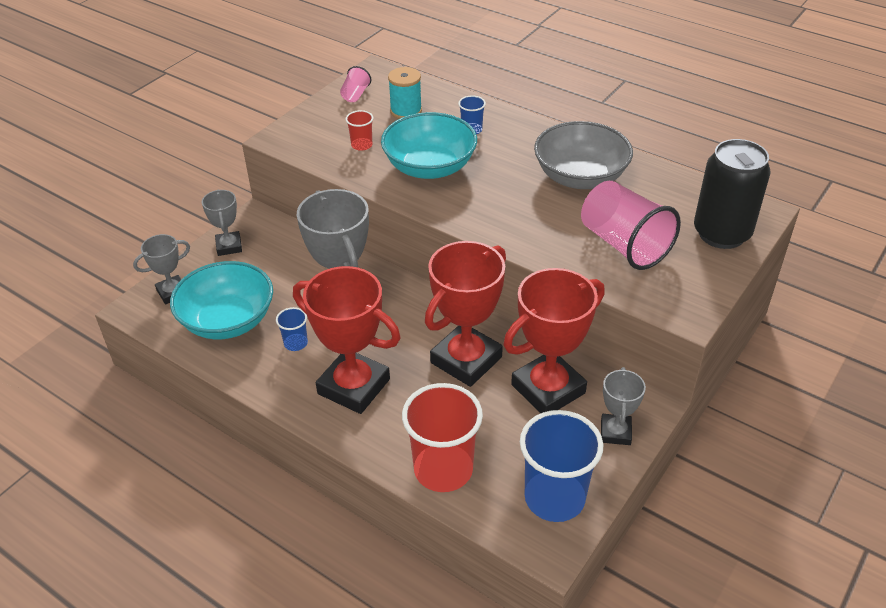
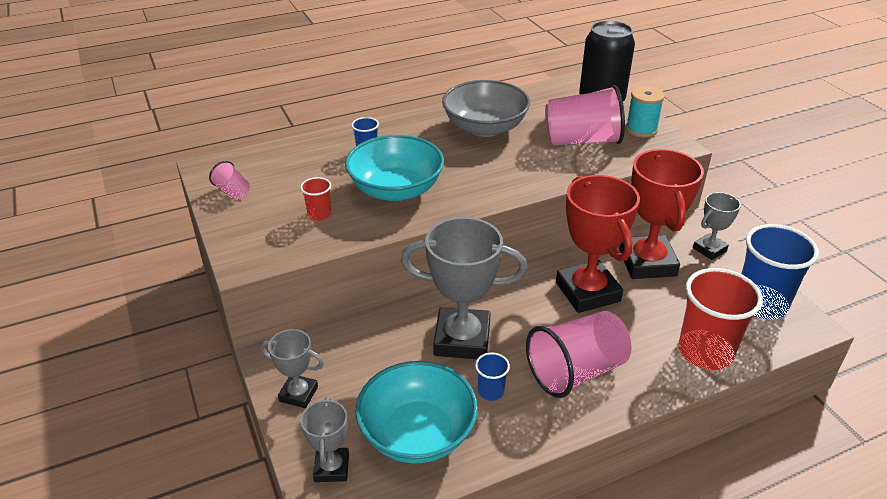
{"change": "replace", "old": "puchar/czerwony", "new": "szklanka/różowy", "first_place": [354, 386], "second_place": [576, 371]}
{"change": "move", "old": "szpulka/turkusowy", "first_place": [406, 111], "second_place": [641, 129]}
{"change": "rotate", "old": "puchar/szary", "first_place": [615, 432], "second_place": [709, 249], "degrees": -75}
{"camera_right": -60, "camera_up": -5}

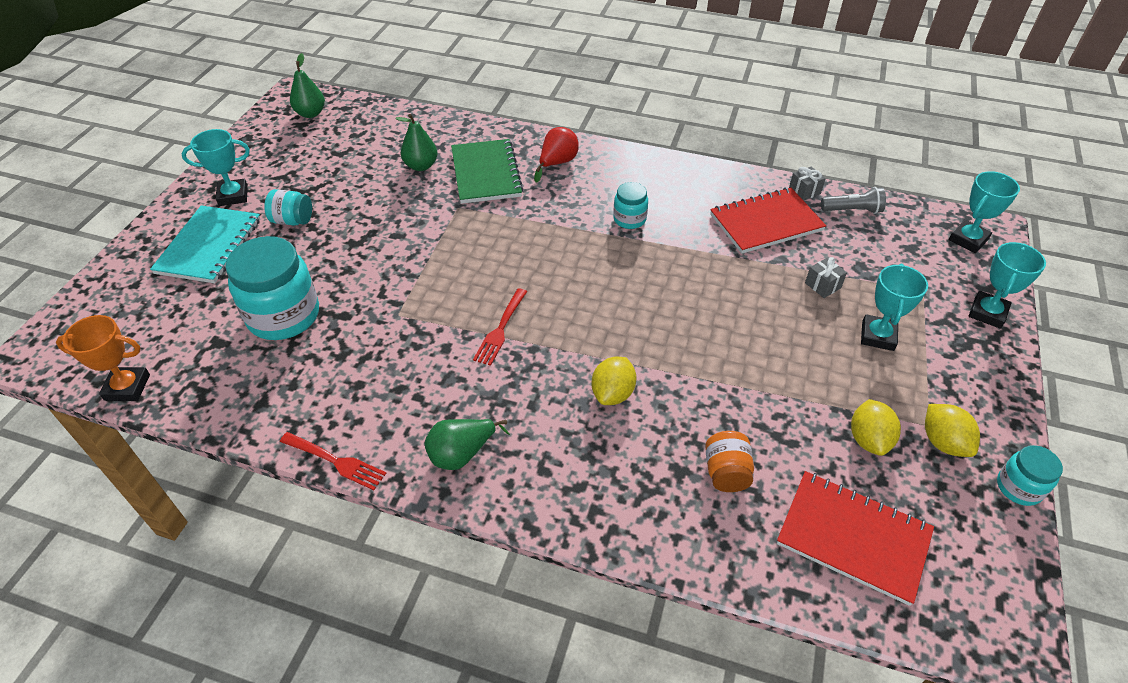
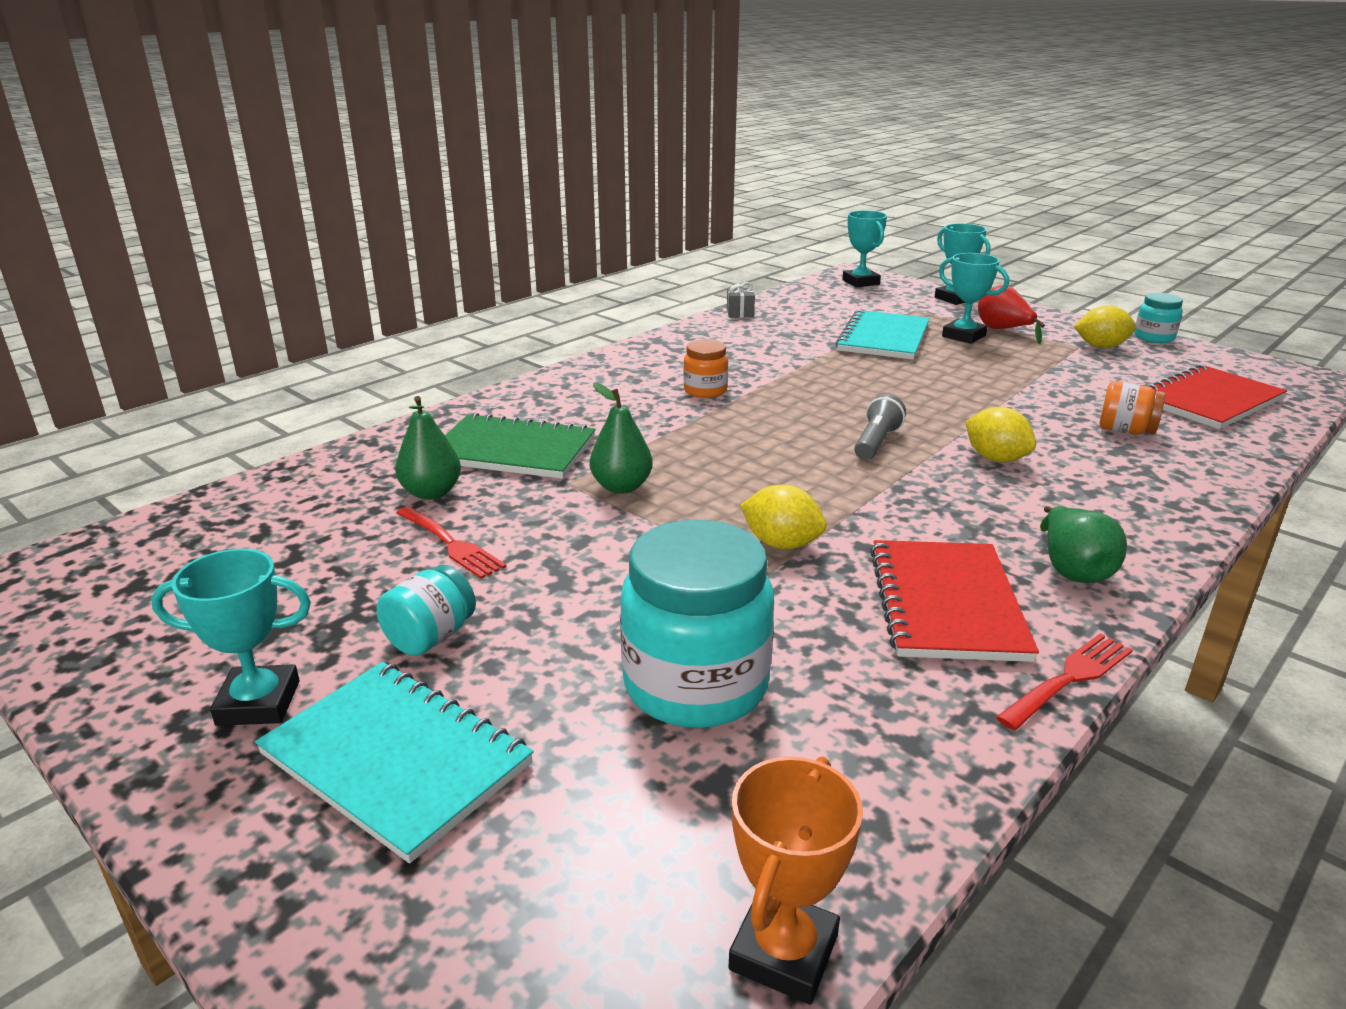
{"change": "rotate", "old": "puchar/turkusowy", "first_place": [233, 196], "second_place": [258, 703], "degrees": 75}
{"change": "move", "old": "gruszka/zielony", "first_place": [311, 113], "second_place": [621, 487]}
{"change": "move", "old": "widelec/czerwony", "first_place": [500, 329], "second_place": [450, 544]}
{"change": "move", "old": "gruszka/czerwony", "first_place": [557, 163], "second_place": [1003, 330]}
{"change": "recolor", "old": "słoik/turkusowy", "new": "słoik/pomarańczowy", "first_place": [629, 219], "second_place": [705, 390]}
{"change": "move", "old": "zeszyt/czerwony", "first_place": [766, 222], "second_place": [946, 603]}
{"change": "replace", "old": "prezent/szary", "new": "zeszyt/turkusowy", "first_place": [822, 285], "second_place": [883, 338]}
{"change": "move", "old": "latarka/szary", "first_place": [852, 210], "second_place": [876, 443]}
{"change": "move", "old": "cytryna/żółty", "first_place": [868, 439], "second_place": [781, 544]}
{"camera_right": -65, "camera_up": -20}

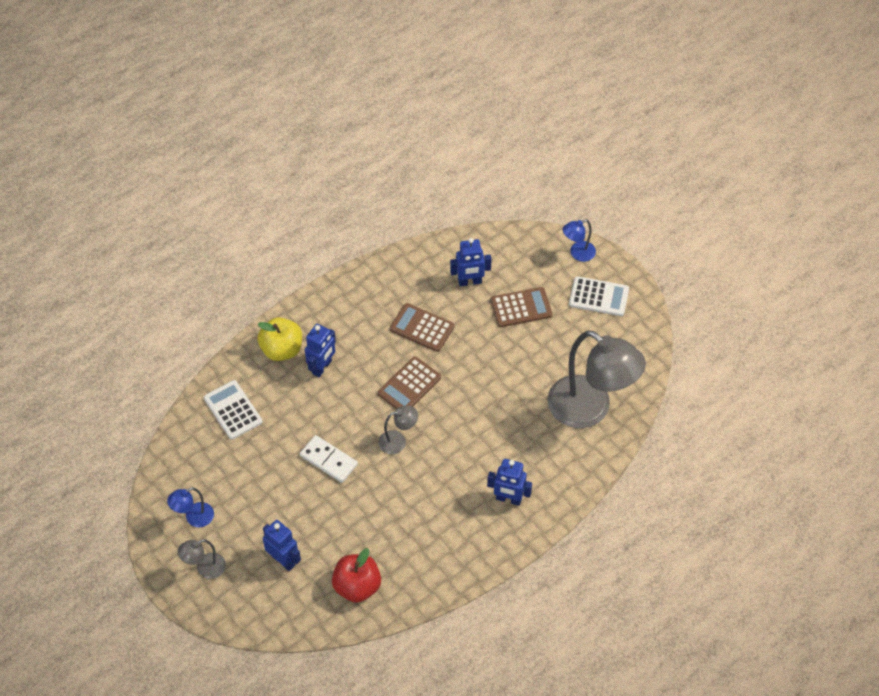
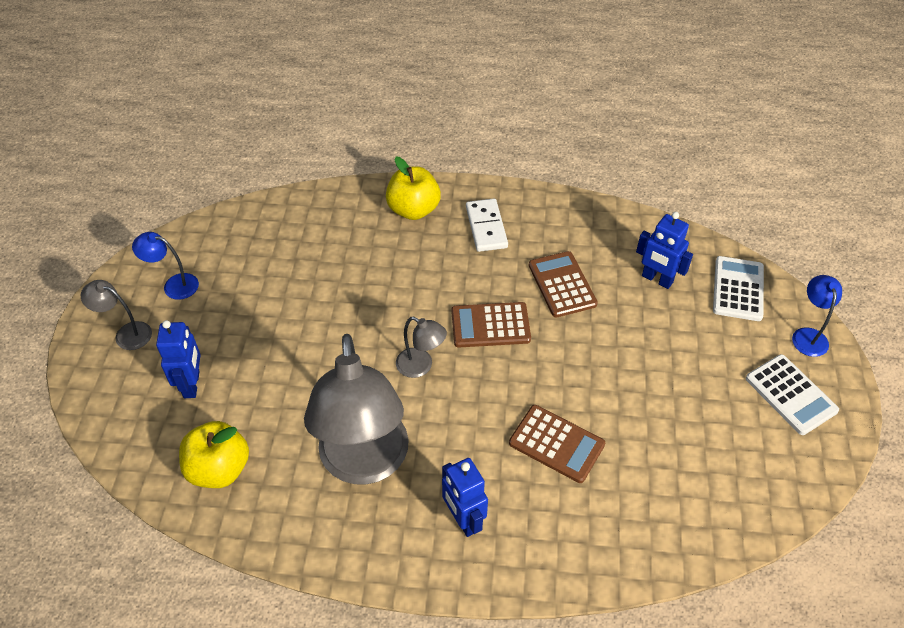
{"change": "move", "old": "kalkulator/biały", "first_place": [233, 410], "second_place": [738, 289]}
{"change": "move", "old": "kostka domina/biały", "first_place": [328, 460], "second_place": [486, 227]}
{"change": "delete", "old": "robot/niebieski", "first_place": [322, 367]}
{"change": "recolor", "old": "jabłko/czerwony", "new": "jabłko/żółty", "first_place": [357, 586], "second_place": [219, 469]}
{"change": "move", "old": "kalkulator/brązowy", "first_place": [521, 308], "second_place": [556, 444]}
{"change": "move", "old": "lampka/szary", "first_place": [590, 409], "second_place": [364, 463]}
{"change": "rotate", "old": "lampka/niebieski", "first_place": [577, 253], "second_place": [808, 335], "degrees": 75}
{"camera_right": 45, "camera_up": -5}

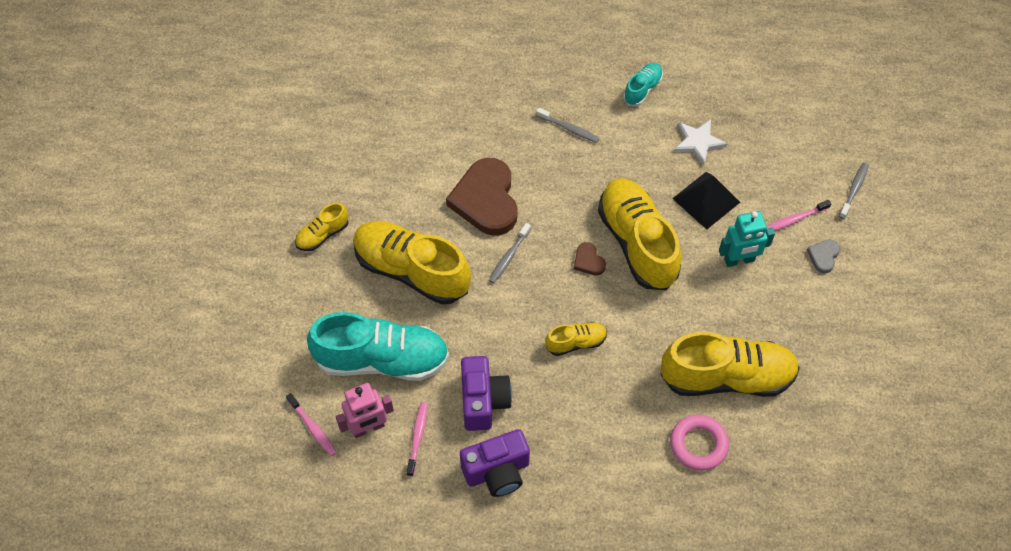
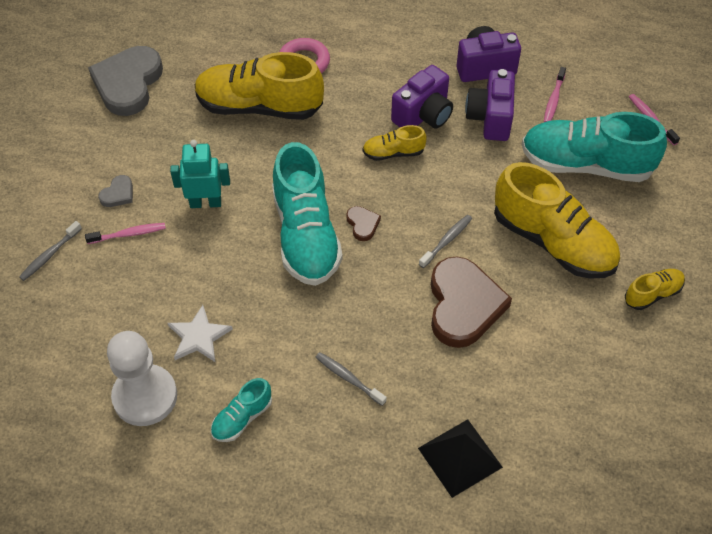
{"change": "delete", "old": "robot/różowy", "first_place": [368, 428]}
{"change": "recolor", "old": "but/żółty", "new": "but/turkusowy", "first_place": [637, 243], "second_place": [306, 235]}
{"change": "move", "old": "piramida/czarny", "first_place": [706, 200], "second_place": [460, 457]}
{"change": "insert", "new": "serce/szary", "second_place": [128, 83]}
{"change": "insert", "new": "pionek/biały", "second_place": [145, 396]}
{"change": "insert", "new": "aparat fotograficzny/fioletowy", "second_place": [423, 115]}
{"camera_right": -170, "camera_up": -5}

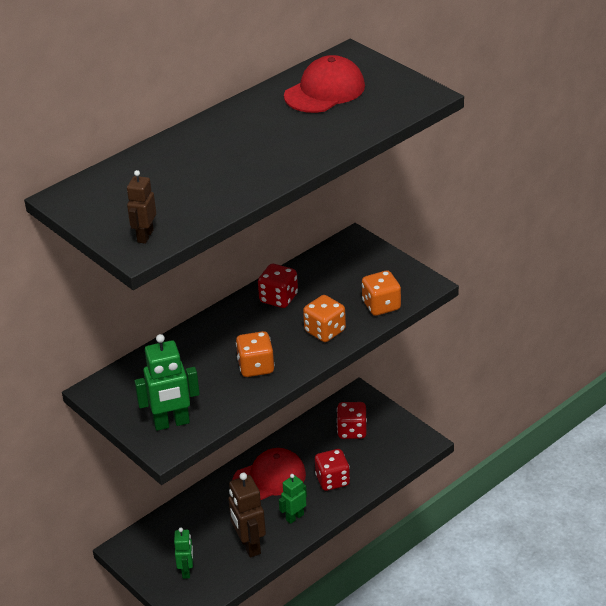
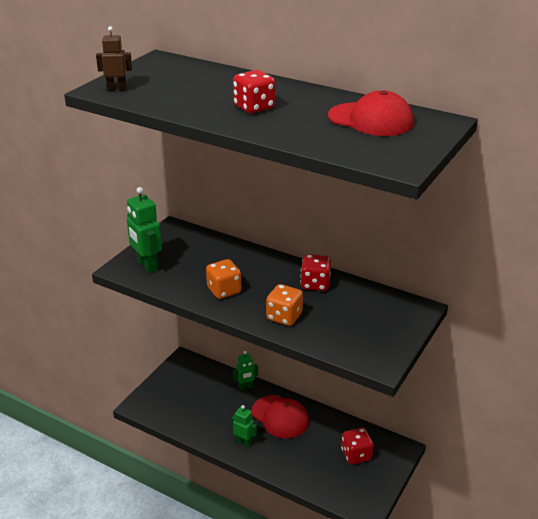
{"change": "move", "old": "robot/zielony", "first_place": [186, 571], "second_place": [245, 387]}
{"change": "delete", "old": "robot/brązowy", "first_place": [249, 545]}
{"change": "move", "old": "kostka do gry/czerwony", "first_place": [332, 480], "second_place": [254, 107]}
{"change": "delete", "old": "kostka do gry/pomarańczowy", "first_place": [381, 306]}
{"camera_right": 70, "camera_up": -5}

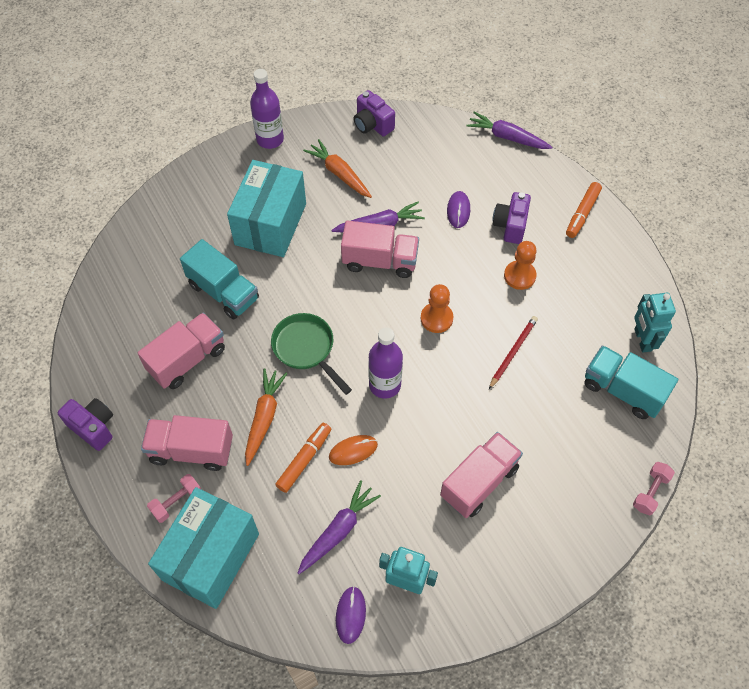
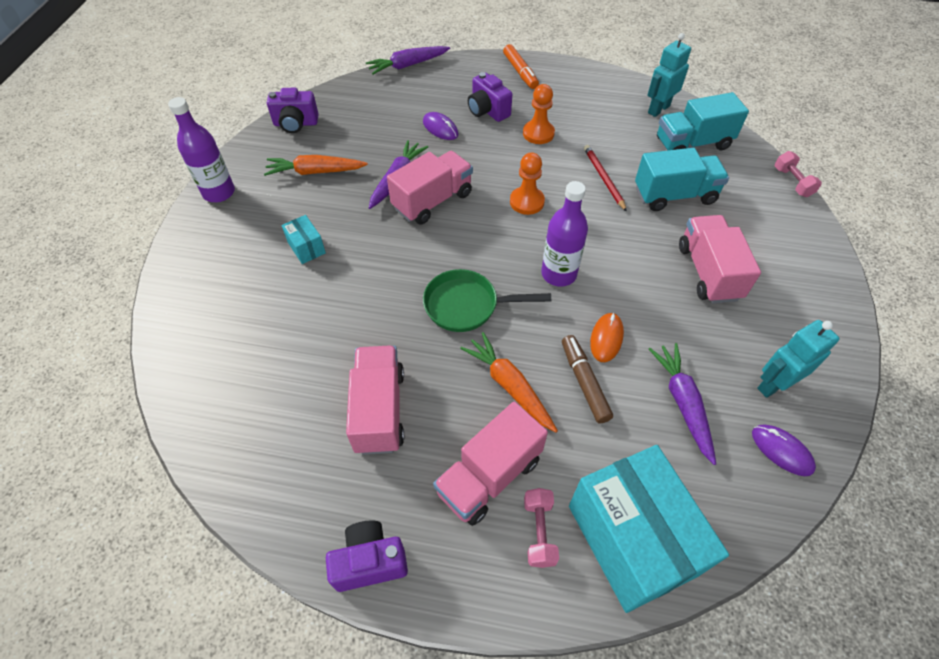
{"change": "move", "old": "ciężarówka/turkusowy", "first_place": [223, 292], "second_place": [674, 195]}
{"change": "resize", "old": "pudełko/turkusowy", "first_place": [270, 224], "second_place": [306, 248], "factor": 0.42}
{"change": "recolor", "old": "flamaster/pomarańczowy", "new": "flamaster/brązowy", "first_place": [304, 460], "second_place": [584, 382]}
{"change": "rotate", "old": "robot/turkusowy", "first_place": [642, 340], "second_place": [658, 109], "degrees": 105}
{"camera_right": -50, "camera_up": -5}

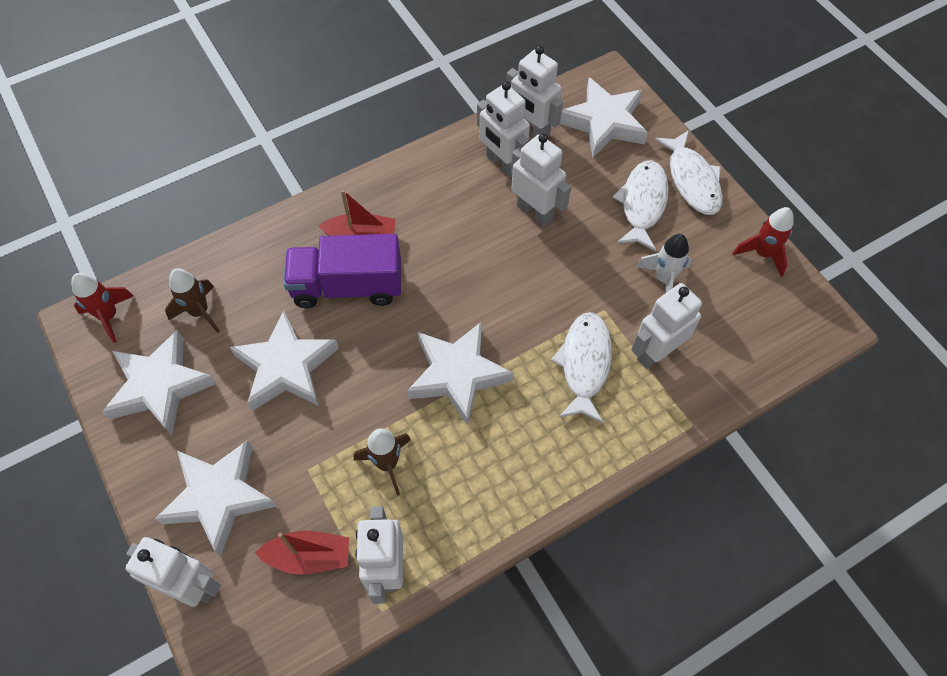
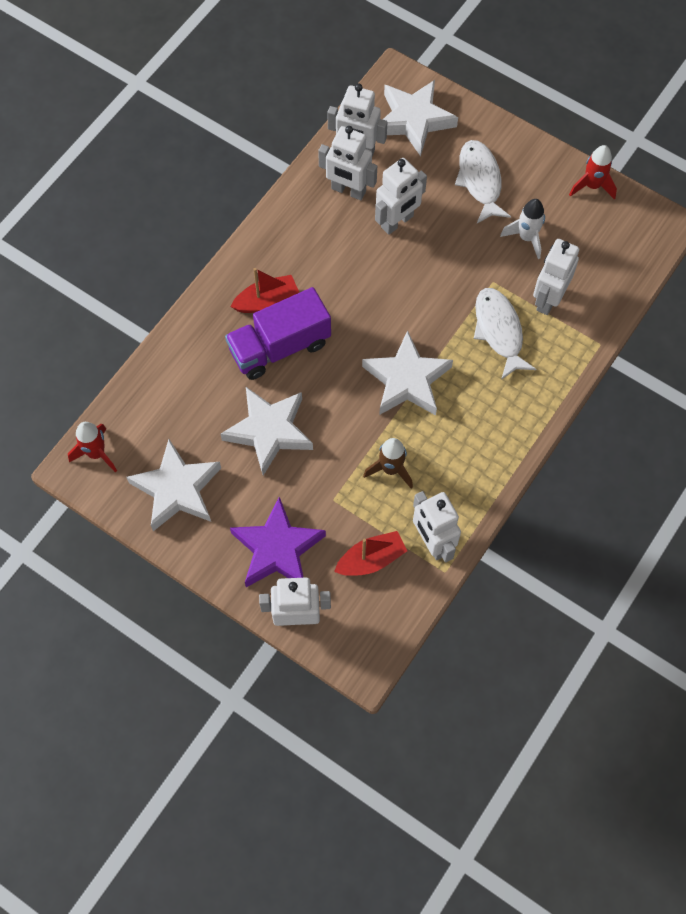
{"change": "recolor", "old": "gwiazda/biały", "new": "gwiazda/fioletowy", "first_place": [219, 497], "second_place": [277, 549]}
{"change": "delete", "old": "rakieta/brązowy", "first_place": [200, 312]}
{"change": "rotate", "old": "robot/biały", "first_place": [535, 212], "second_place": [397, 222], "degrees": 120}
{"change": "delete", "old": "ryba/biały", "first_place": [692, 180]}
{"camera_right": -25, "camera_up": 5}

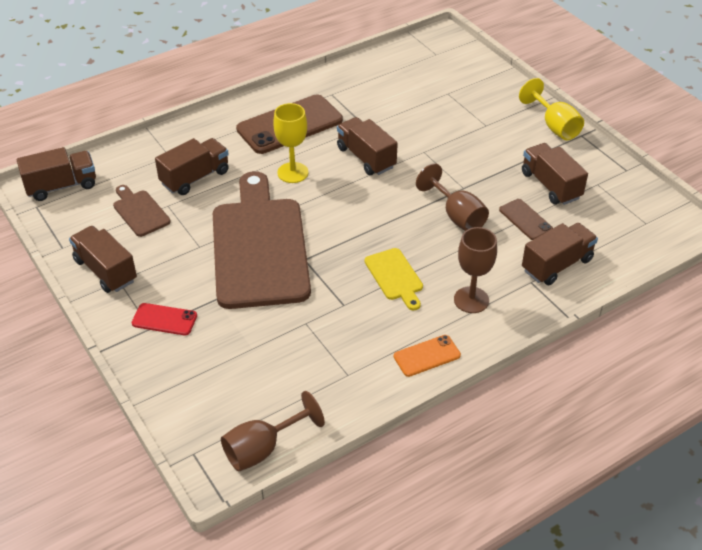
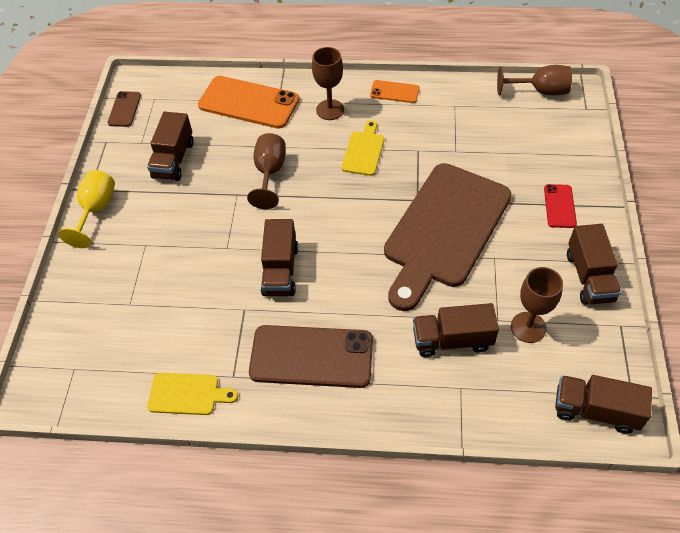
{"change": "replace", "old": "deska do krojenia/brązowy", "new": "kielich/brązowy", "first_place": [140, 212], "second_place": [528, 327]}
{"change": "rotate", "old": "telefon/czerwony", "first_place": [164, 319], "second_place": [559, 206], "degrees": 45}
{"change": "delete", "old": "kielich/żółty", "first_place": [293, 173]}
{"change": "move", "old": "telefon/brązowy", "first_place": [525, 220], "second_place": [124, 109]}
{"change": "replace", "old": "ciężarówka/brązowy", "new": "telefon/pomarańczowy", "first_place": [557, 265], "second_place": [248, 103]}
{"change": "insert", "new": "deska do krojenia/żółty", "second_place": [187, 394]}
{"camera_right": -140, "camera_up": 10}

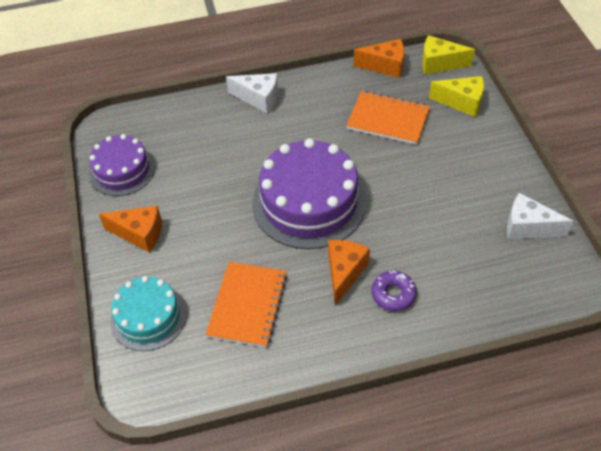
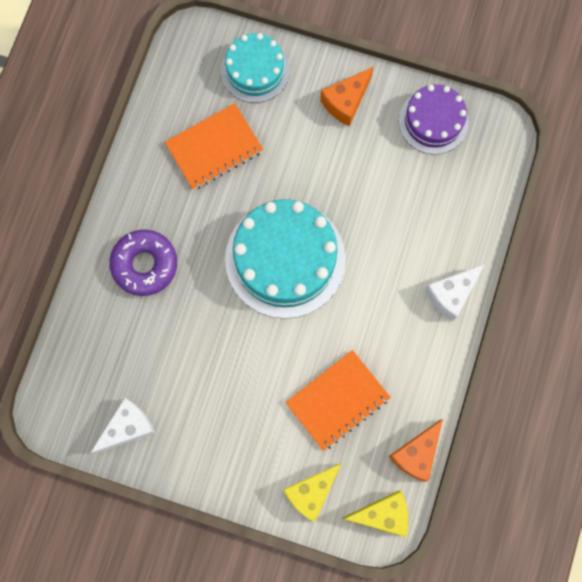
{"change": "rotate", "old": "zeszyt/pomarańczowy", "first_place": [247, 305], "second_place": [214, 148], "degrees": -75}
{"change": "recolor", "old": "tort/fioletowy", "new": "tort/turkusowy", "first_place": [309, 202], "second_place": [285, 259]}
{"change": "delete", "old": "ser/pomarańczowy", "first_place": [344, 273]}
{"change": "resize", "old": "donut/fioletowy", "first_place": [393, 294], "second_place": [145, 265], "factor": 1.55}
{"change": "rotate", "old": "ser/żółty", "first_place": [439, 63], "second_place": [382, 514], "degrees": 45}
{"camera_right": 120, "camera_up": 25}

